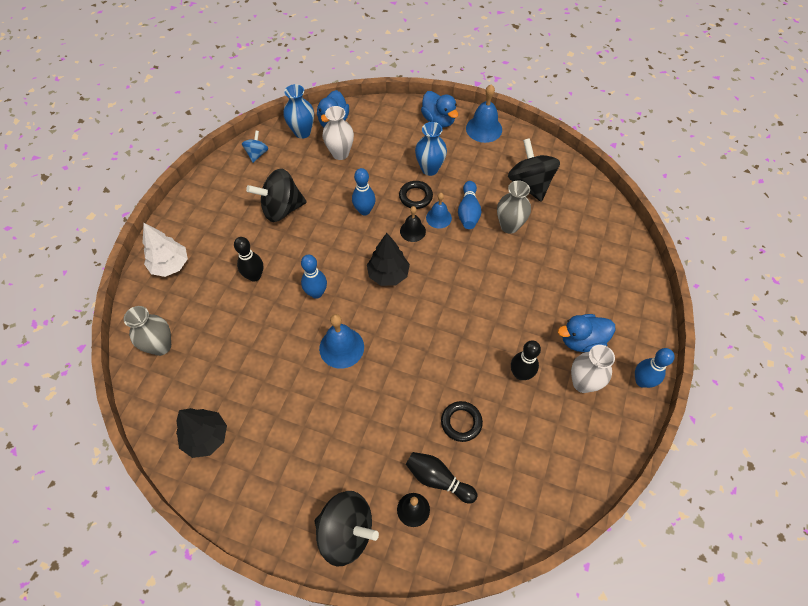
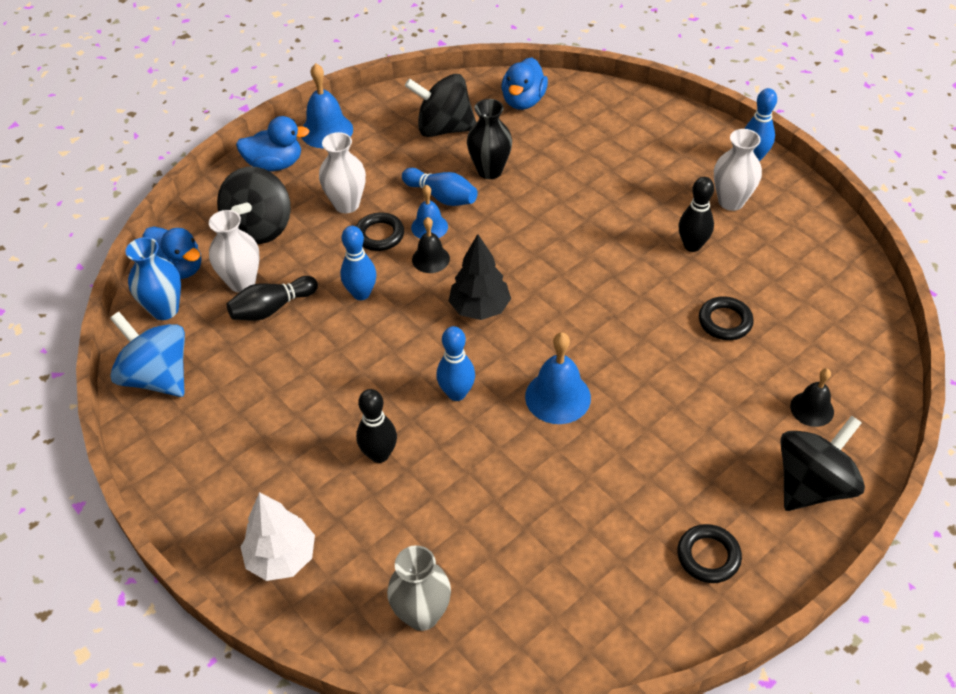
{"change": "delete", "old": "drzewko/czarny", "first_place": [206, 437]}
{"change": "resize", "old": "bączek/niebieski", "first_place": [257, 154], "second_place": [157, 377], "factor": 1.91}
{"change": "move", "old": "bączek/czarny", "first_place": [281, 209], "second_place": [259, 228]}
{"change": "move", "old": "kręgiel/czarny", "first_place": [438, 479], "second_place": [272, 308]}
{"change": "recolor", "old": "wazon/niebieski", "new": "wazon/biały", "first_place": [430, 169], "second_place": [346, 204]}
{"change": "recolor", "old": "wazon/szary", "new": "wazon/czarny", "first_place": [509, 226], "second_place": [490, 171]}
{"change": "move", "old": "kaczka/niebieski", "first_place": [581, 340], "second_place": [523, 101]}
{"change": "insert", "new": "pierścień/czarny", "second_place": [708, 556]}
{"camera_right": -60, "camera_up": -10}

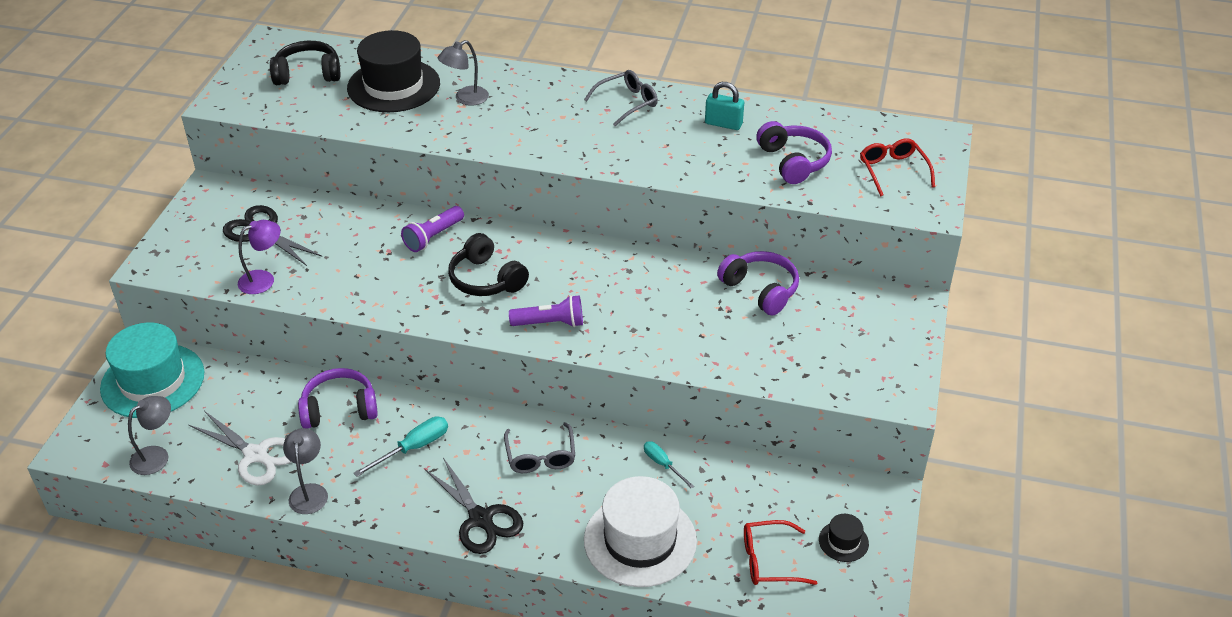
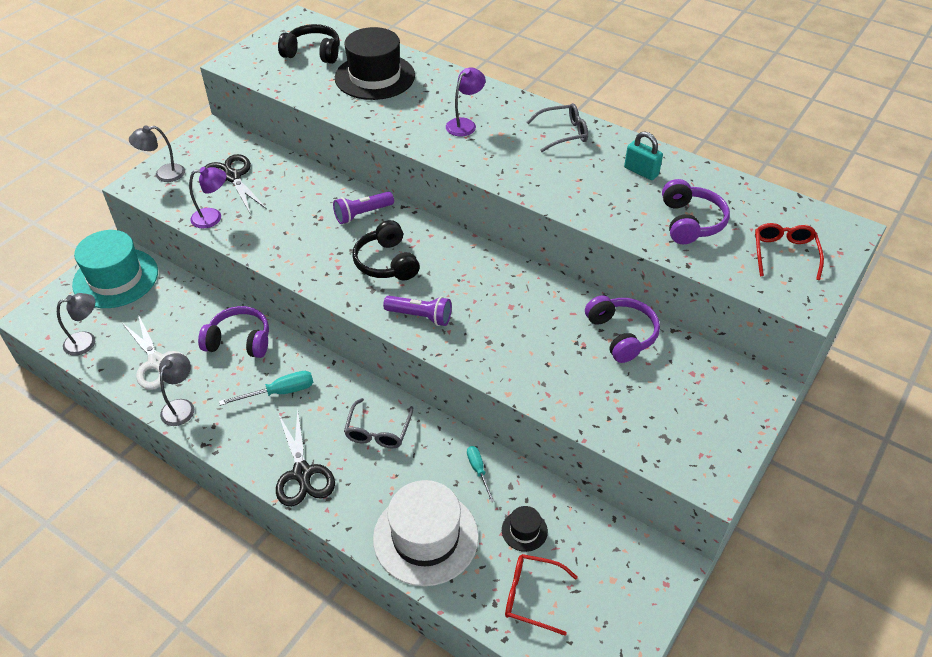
{"change": "move", "old": "lampka/szary", "first_place": [465, 99], "second_place": [163, 174]}
{"change": "move", "old": "kapelusz/czarny", "first_place": [843, 541], "second_place": [524, 530]}
{"change": "insert", "new": "lampka/fioletowy", "second_place": [465, 124]}
{"camera_right": 20, "camera_up": 5}

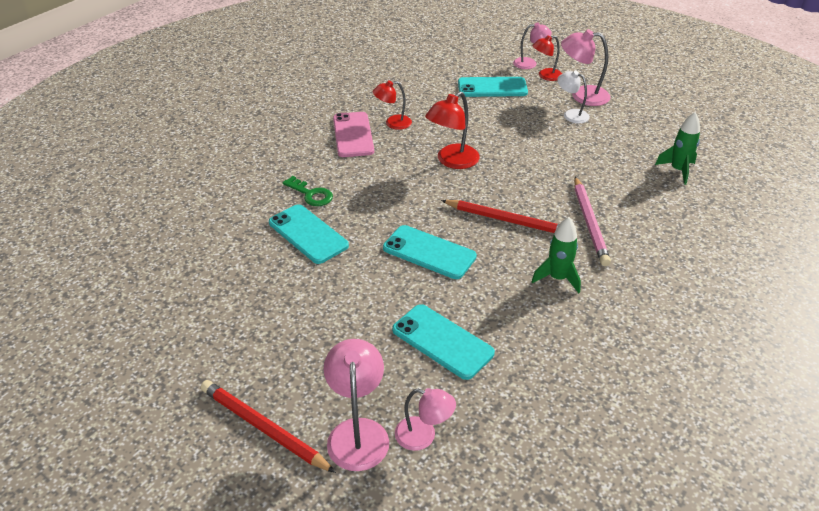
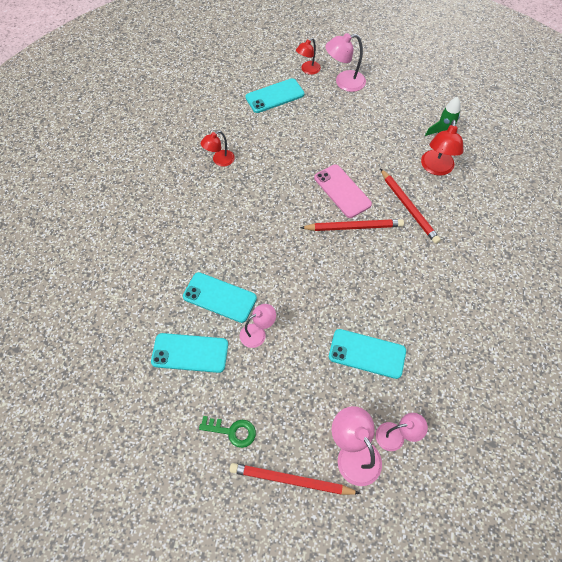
{"change": "move", "old": "klucz/zielony", "first_place": [311, 194], "second_place": [232, 431]}
{"change": "move", "old": "telefon/różowy", "first_place": [353, 135], "second_place": [342, 191]}
{"change": "move", "old": "telefon/turkusowy", "first_place": [429, 252], "second_place": [190, 353]}
{"change": "move", "old": "lampka/czerwony", "first_place": [452, 161], "second_place": [436, 168]}
{"change": "move", "old": "lampka/różowy", "first_place": [530, 63], "second_place": [257, 333]}
{"change": "delete", "old": "rakieta/zielony", "first_place": [557, 278]}
{"change": "delete", "old": "lampka/biały", "first_place": [571, 114]}
{"change": "recolor", "old": "ołówek/różowy", "new": "ołówek/czerwony", "first_place": [589, 223], "second_place": [408, 207]}
{"camera_right": -25, "camera_up": 20}

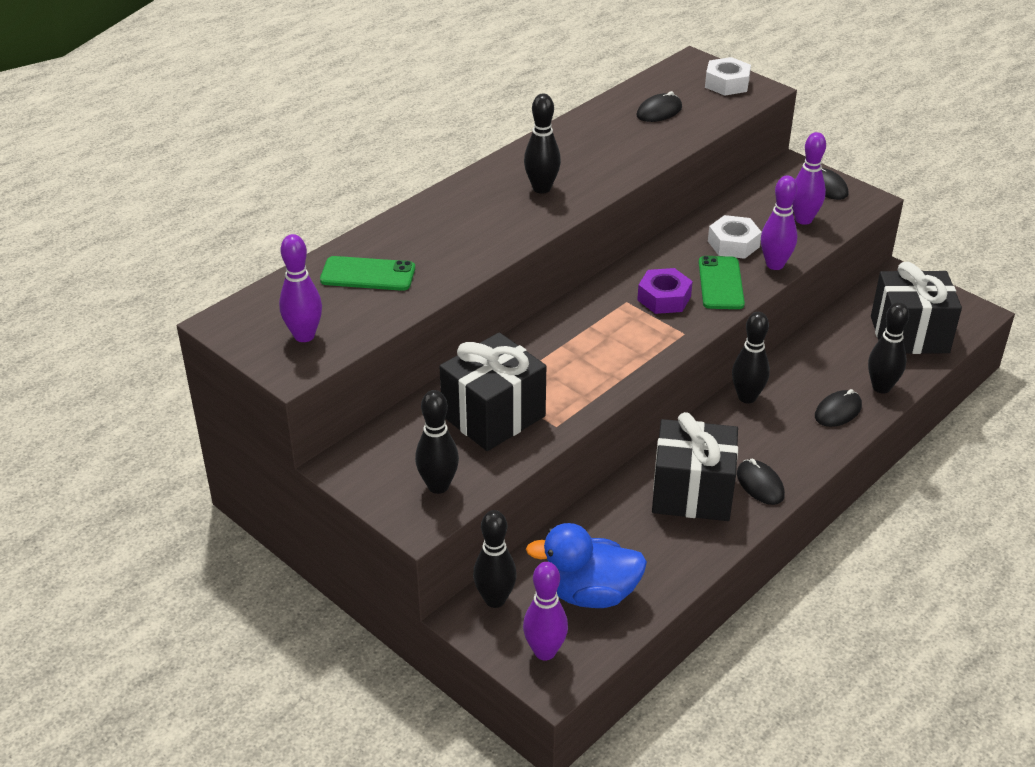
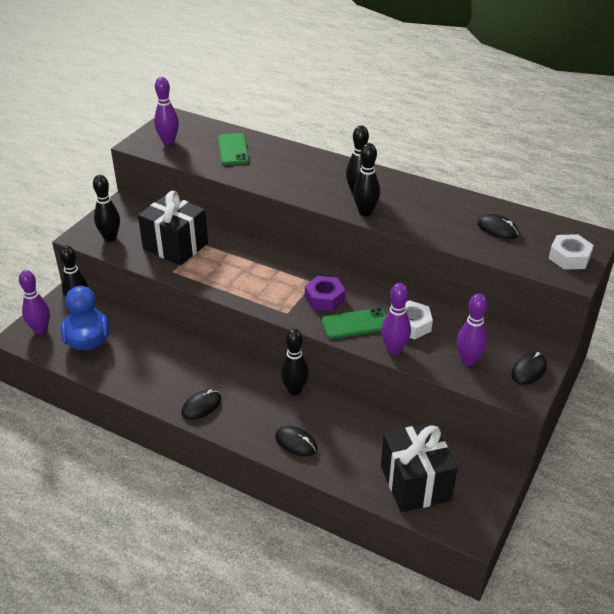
{"change": "delete", "old": "prezent/czarny", "first_place": [692, 493]}
{"change": "move", "old": "kręgiel/czarny", "first_place": [881, 387], "second_place": [365, 212]}
{"camera_right": 75, "camera_up": 0}

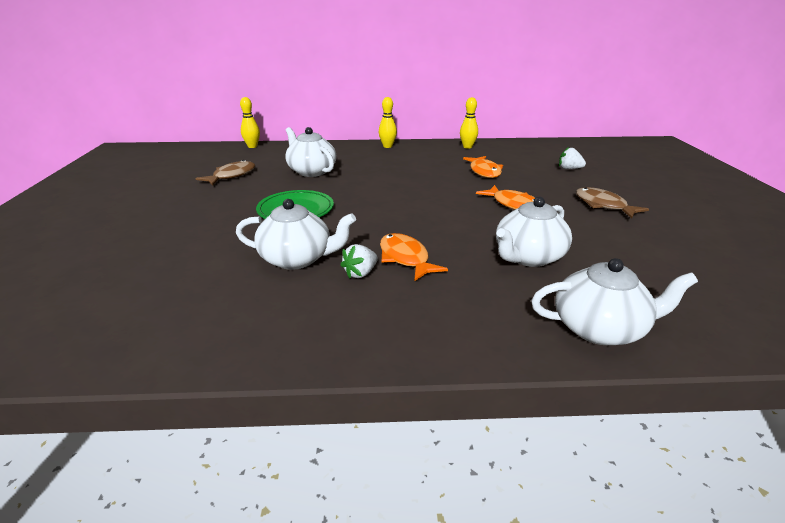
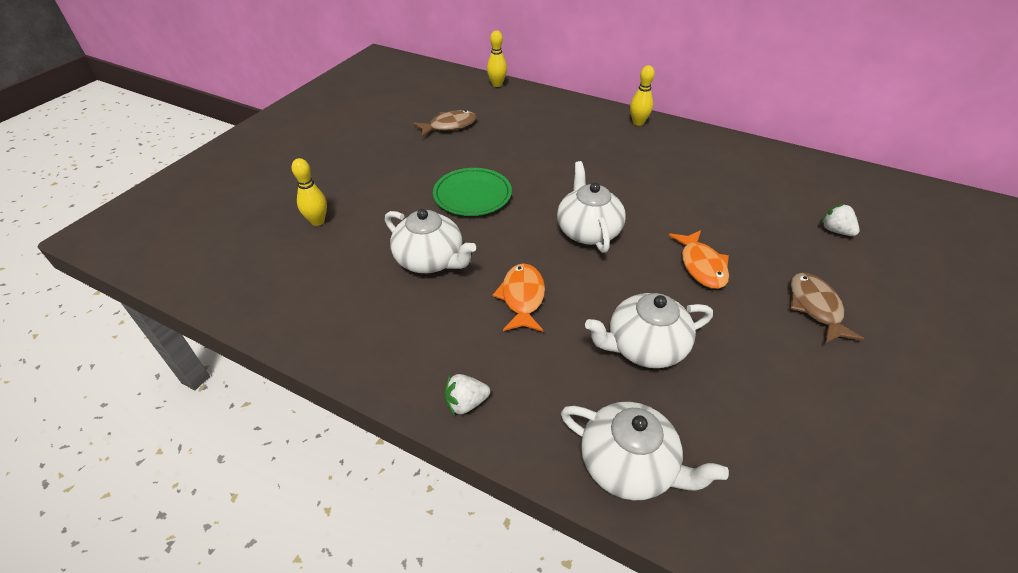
{"change": "move", "old": "imbryk/biały", "first_place": [311, 171], "second_place": [588, 231]}
{"change": "move", "old": "truskawka/biały", "first_place": [360, 273], "second_place": [466, 403]}
{"change": "move", "old": "kręgiel/żółty", "first_place": [467, 147], "second_place": [317, 221]}
{"change": "delete", "old": "ryba/pomarańczowy", "first_place": [484, 171]}
{"camera_right": 30, "camera_up": 15}

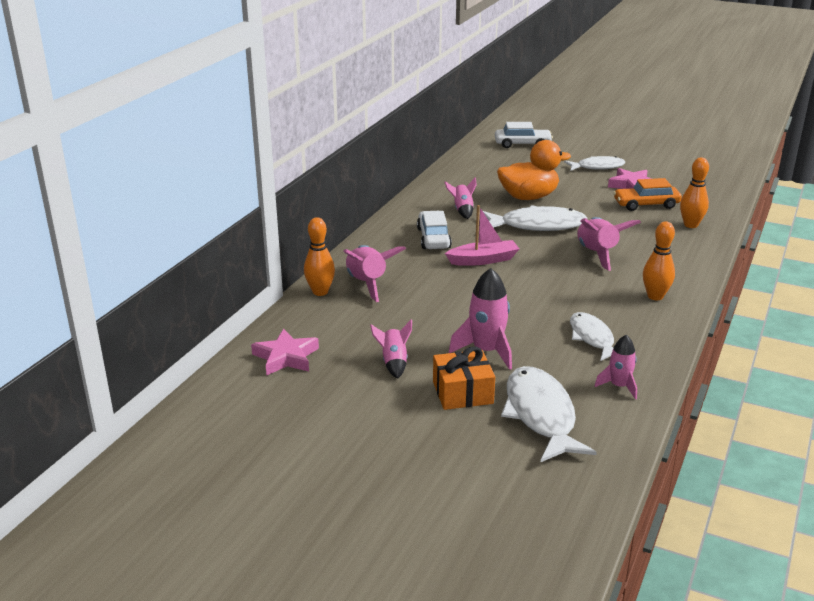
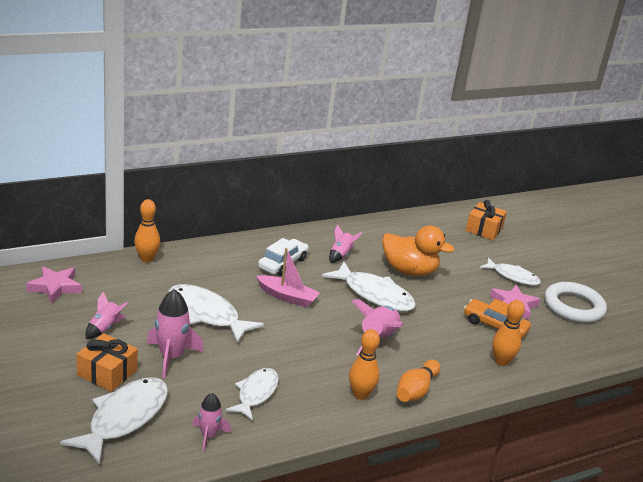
{"change": "delete", "old": "rakieta/różowy", "first_place": [367, 284]}
{"change": "replace", "old": "samochód/biały", "new": "prezent/pomarańczowy", "first_place": [522, 144], "second_place": [484, 229]}
{"change": "insert", "new": "ryba/biały", "second_place": [206, 314]}
{"change": "insert", "new": "kręgiel/pomarańczowy", "second_place": [416, 390]}
{"change": "insert", "new": "pierścień/biały", "second_place": [573, 307]}
{"camera_right": 35, "camera_up": 0}

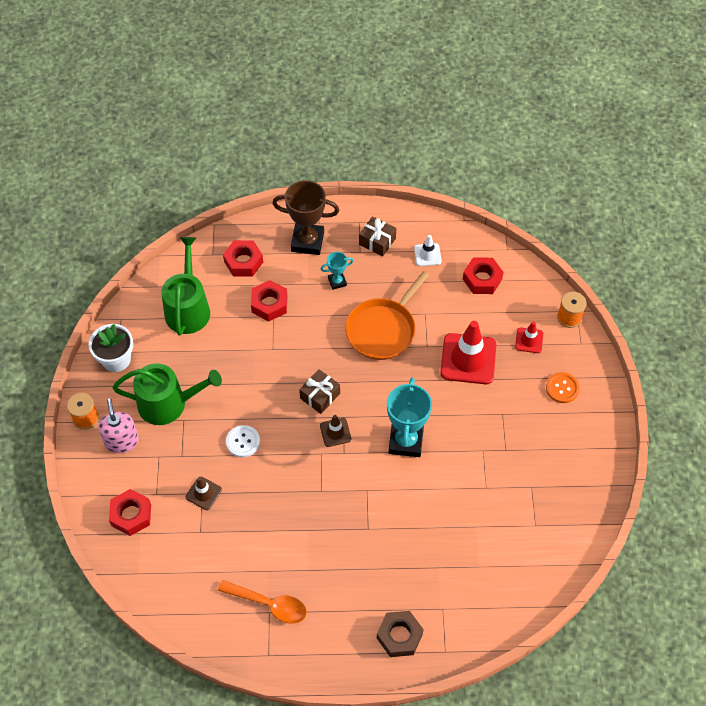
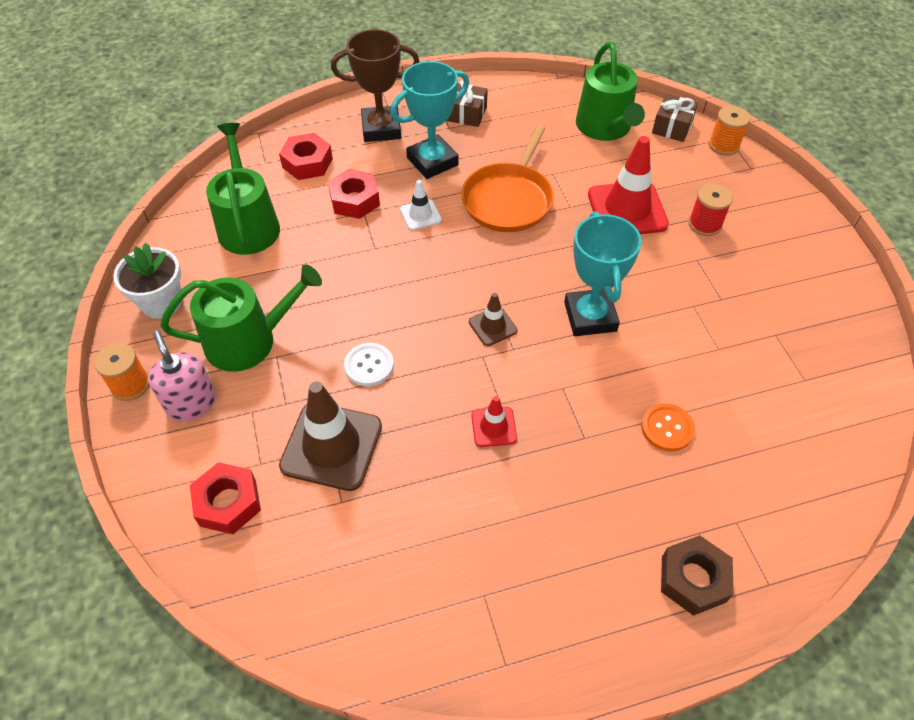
{"change": "resize", "old": "pachołek/brązowy", "first_place": [203, 493], "second_place": [331, 446], "factor": 1.99}
{"change": "delete", "old": "łyżka/pomarańczowy", "first_place": [269, 604]}
{"change": "move", "old": "prezent/brązowy", "first_place": [320, 396], "second_place": [672, 127]}
{"change": "resize", "old": "puchar/turkusowy", "first_place": [337, 282], "second_place": [432, 161], "factor": 1.96}
{"change": "move", "old": "pachołek/biały", "first_place": [427, 255], "second_place": [420, 215]}
{"change": "replace", "old": "nakrętka/czerwony", "new": "konewka/zielony", "first_place": [482, 279], "second_place": [605, 127]}
{"change": "move", "old": "pachołek/czerwony", "first_place": [529, 340], "second_place": [494, 427]}
{"change": "move", "old": "guzik/pomarańczowy", "first_place": [562, 388], "second_place": [667, 428]}
{"change": "insert", "new": "szpulka/czerwony", "second_place": [705, 224]}
{"camera_right": -15, "camera_up": -5}

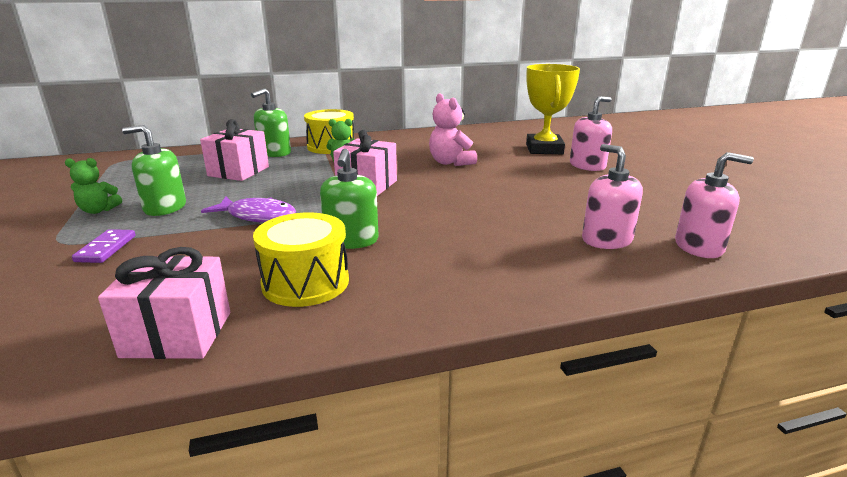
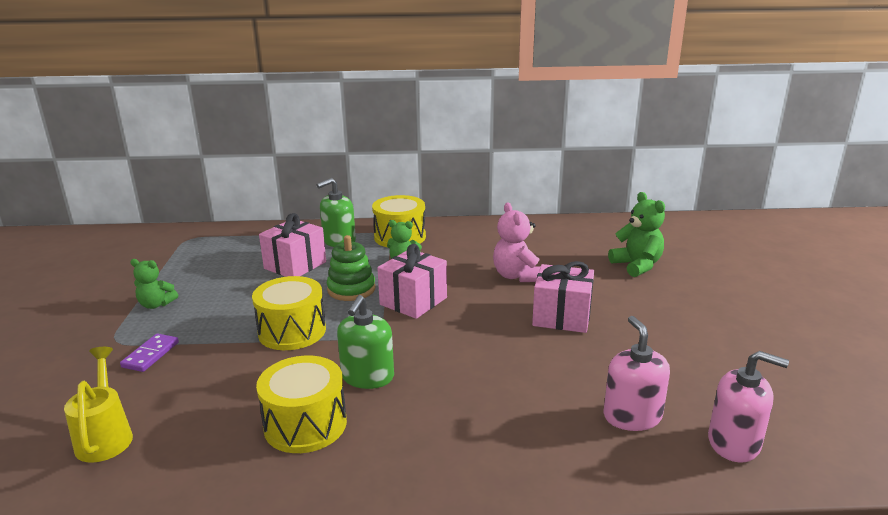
{"change": "move", "old": "prezent/różowy", "first_place": [177, 334], "second_place": [562, 317]}
{"change": "delete", "old": "dozownik mydła/zielony", "first_place": [165, 207]}
{"change": "replace", "old": "ryba/fioletowy", "new": "bęben/żółty", "first_place": [257, 216], "second_place": [292, 331]}
{"change": "replace", "old": "puchar/żółty", "new": "miś/zielony", "first_place": [544, 149], "second_place": [637, 265]}
{"change": "delete", "old": "dozownik mydła/różowy", "first_place": [587, 165]}
{"change": "insert", "new": "konewka/żółty", "second_place": [105, 436]}
{"change": "insert", "new": "zabawka nakładanka/zielony", "second_place": [351, 289]}
{"camera_right": 15, "camera_up": 0}

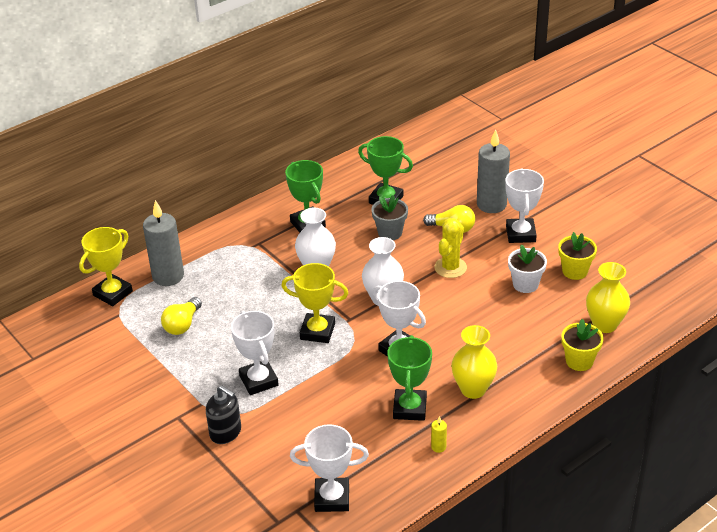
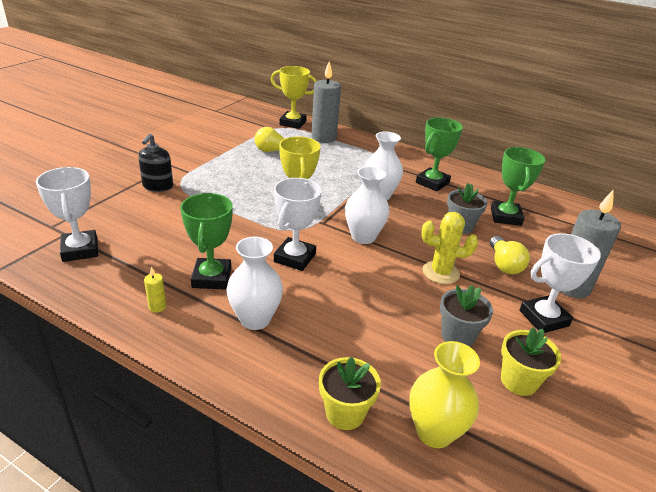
{"change": "delete", "old": "puchar/biały", "first_place": [259, 380]}
{"change": "rotate", "old": "puchar/zielony", "first_place": [410, 408], "second_place": [212, 278], "degrees": -75}
{"change": "recolor", "old": "wazon/żółty", "new": "wazon/biały", "first_place": [473, 389], "second_place": [255, 319]}
{"change": "recolor", "old": "doniczka/biały", "new": "doniczka/szary", "first_place": [525, 284], "second_place": [457, 336]}
{"camera_right": 65, "camera_up": -5}

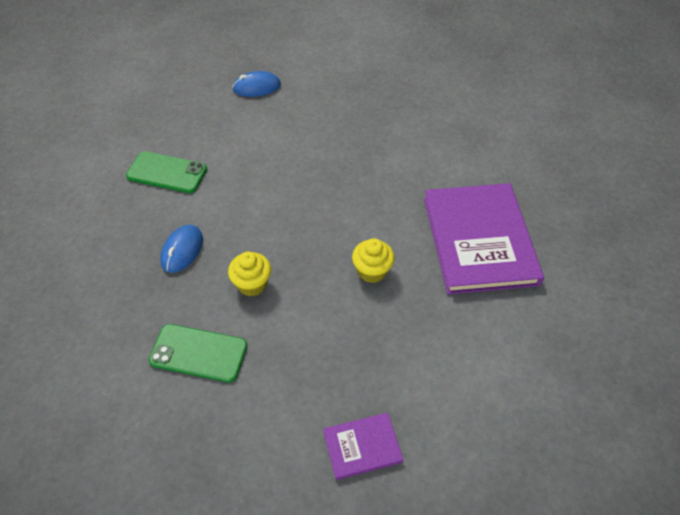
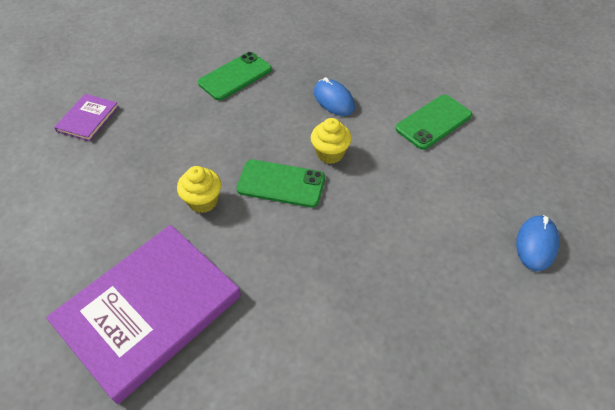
{"change": "move", "old": "muffinka/żółty", "first_place": [252, 284], "second_place": [330, 153]}
{"change": "rotate", "old": "książka/fioletowy", "first_place": [479, 240], "second_place": [149, 310], "degrees": -75}
{"change": "insert", "new": "telefon/zielony", "second_place": [281, 183]}
{"camera_right": 125, "camera_up": 0}

